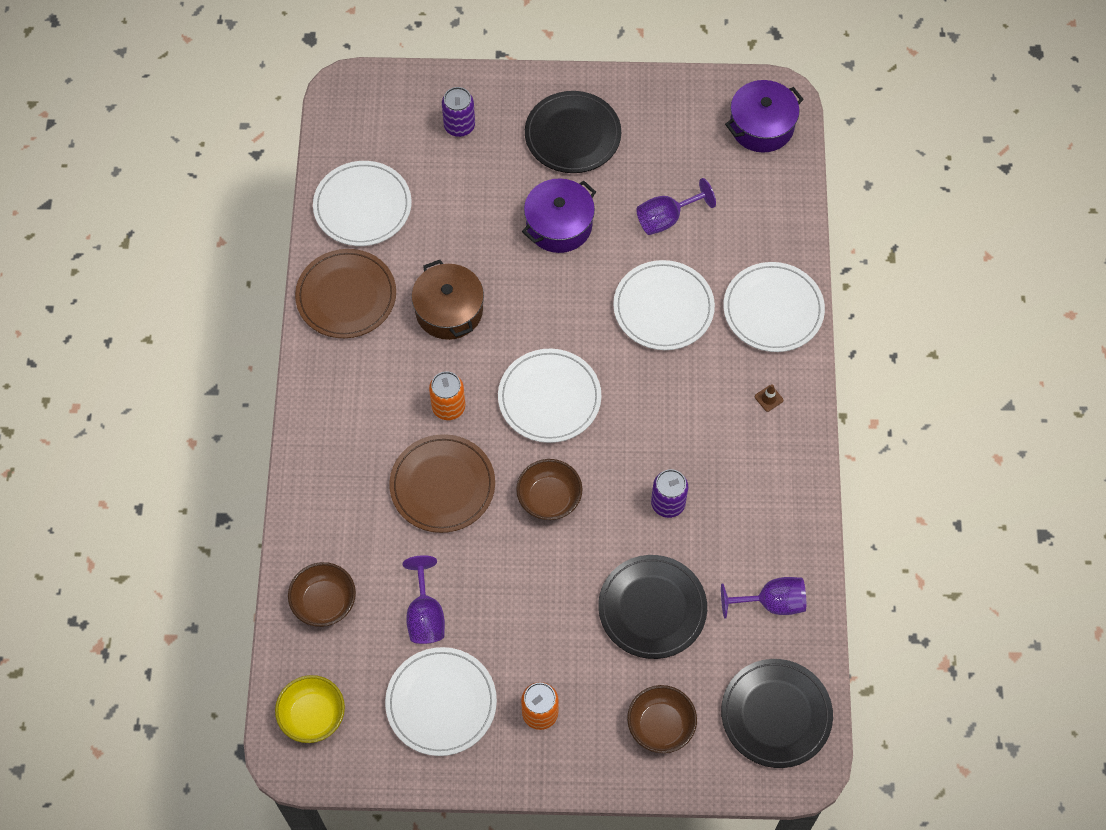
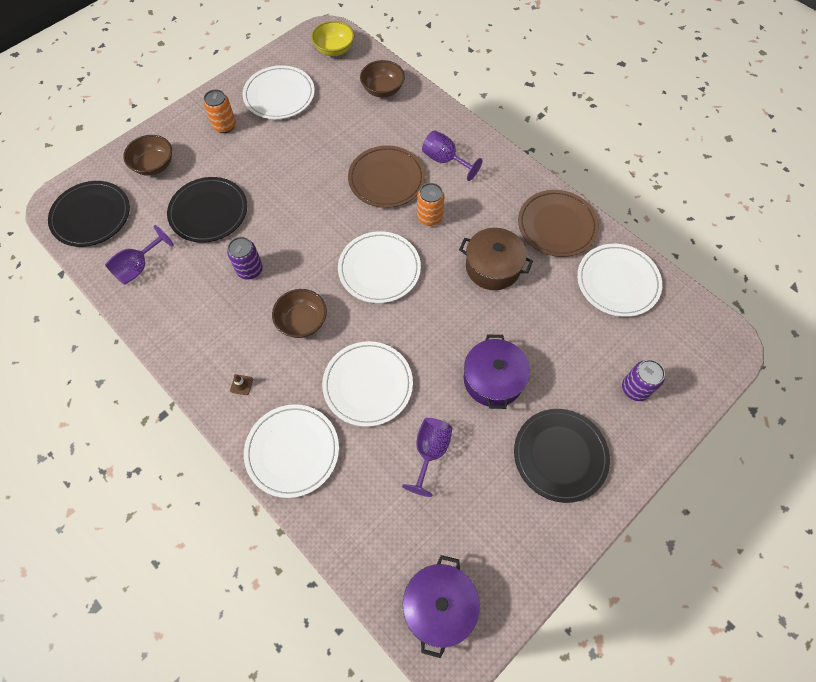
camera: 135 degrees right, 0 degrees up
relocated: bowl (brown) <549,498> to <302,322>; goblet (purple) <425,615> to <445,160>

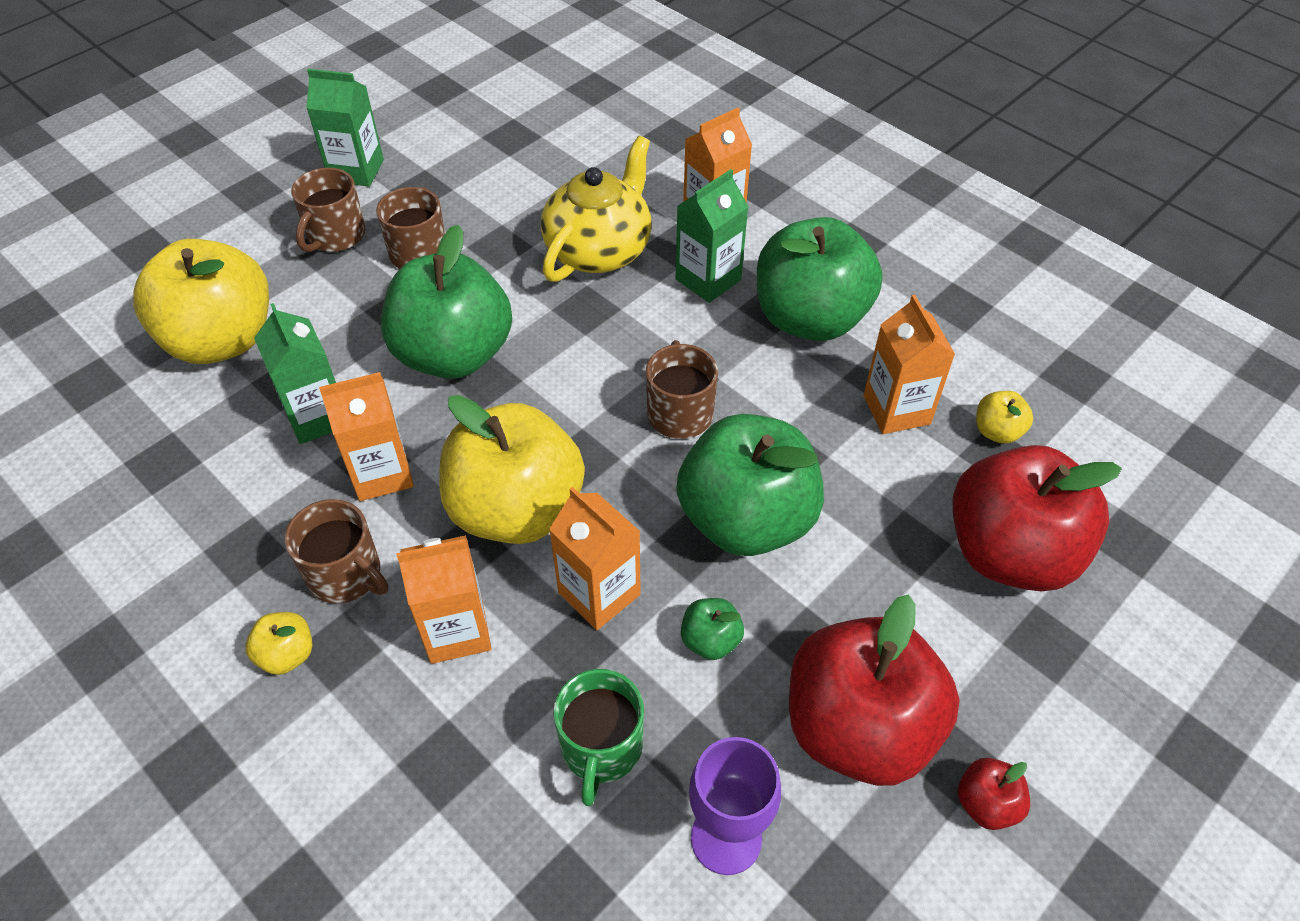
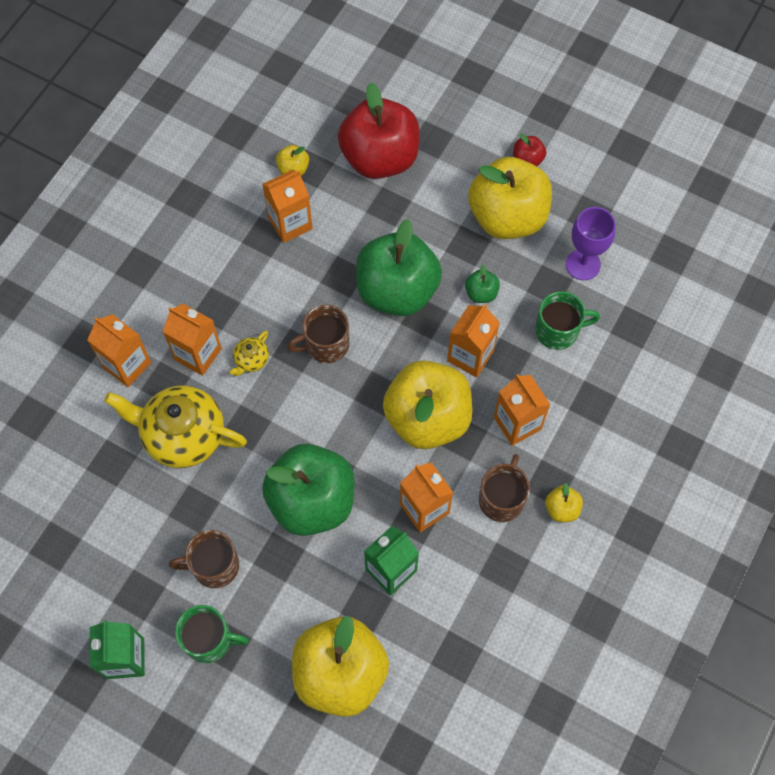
camera: 105 degrees left, 15 degrees up
missing: apple (green) <810,318>
appeared: teapot (yellow) <251,360>
colour: carton (green) <708,279> to carton (orange) <198,354>; mug (brown) <335,235> to mug (green) <209,639>; apple (red) <858,727> to apple (yellow) <507,217>

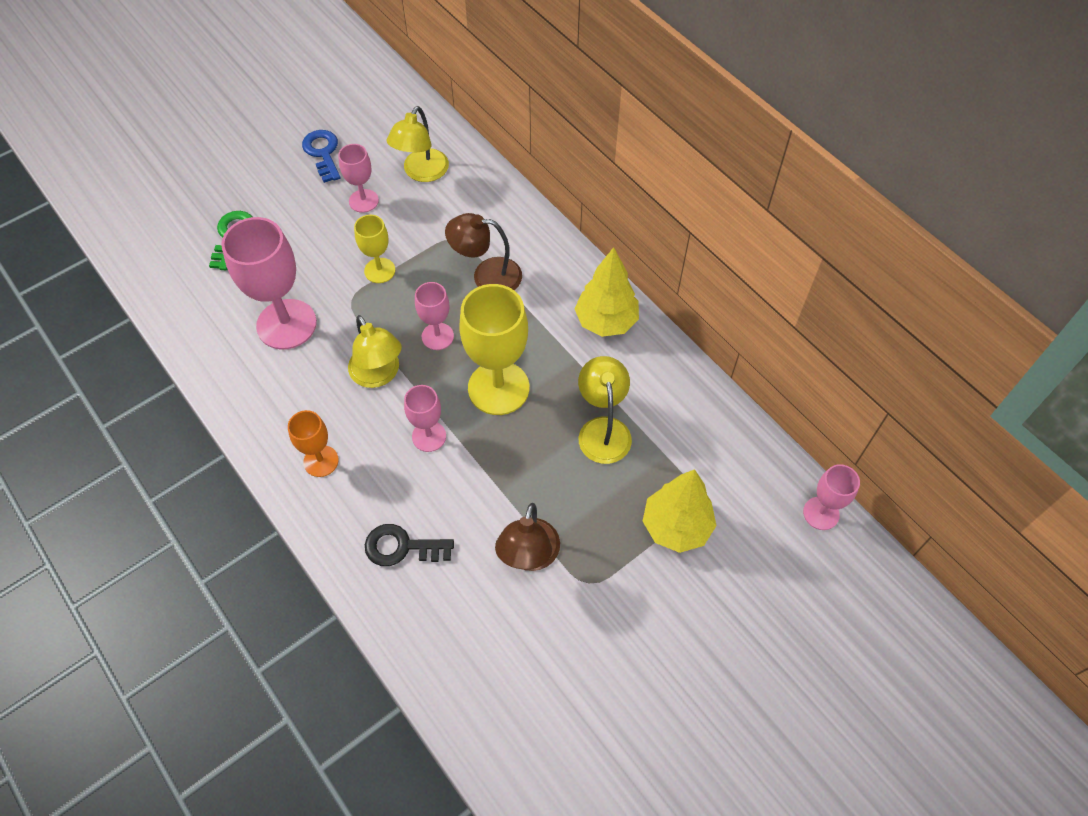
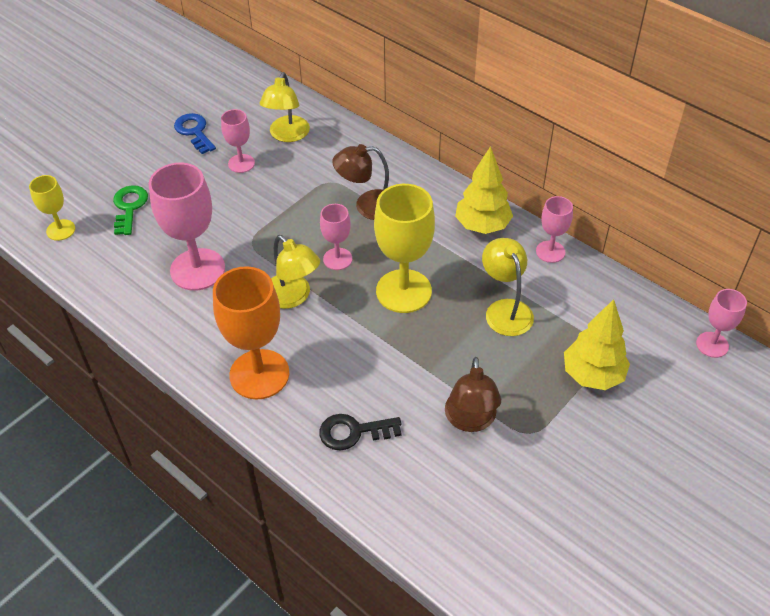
camera: 10 degrees left, 10 degrees down
relocated: goblet (yellow) <379,270> to <61,230>; goblet (pink) <429,436> to <550,252>
size: goblet (orange) <321,461> = <259,374> x1.85

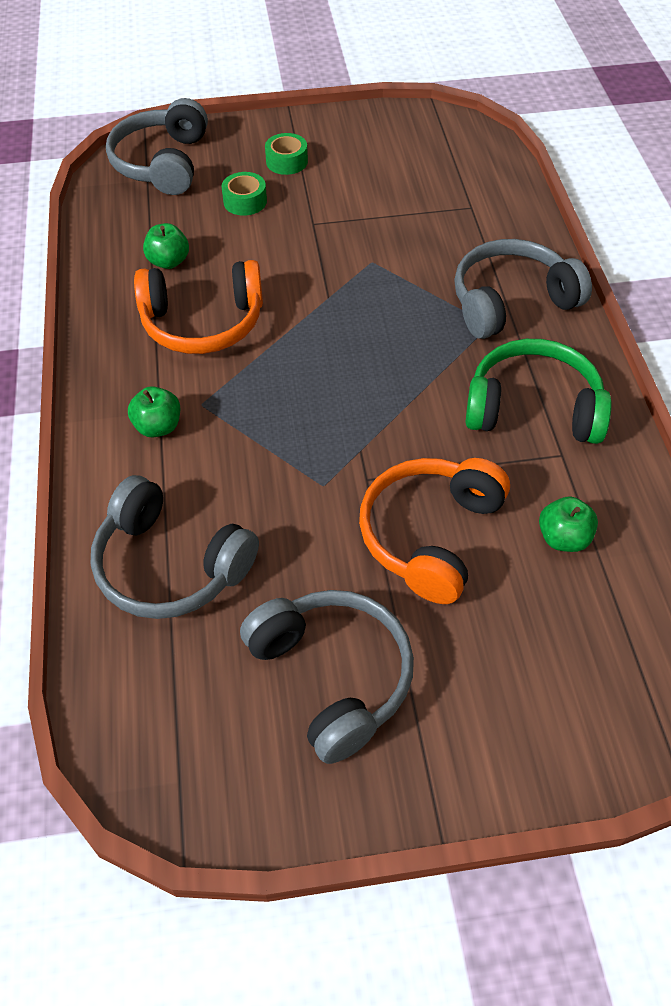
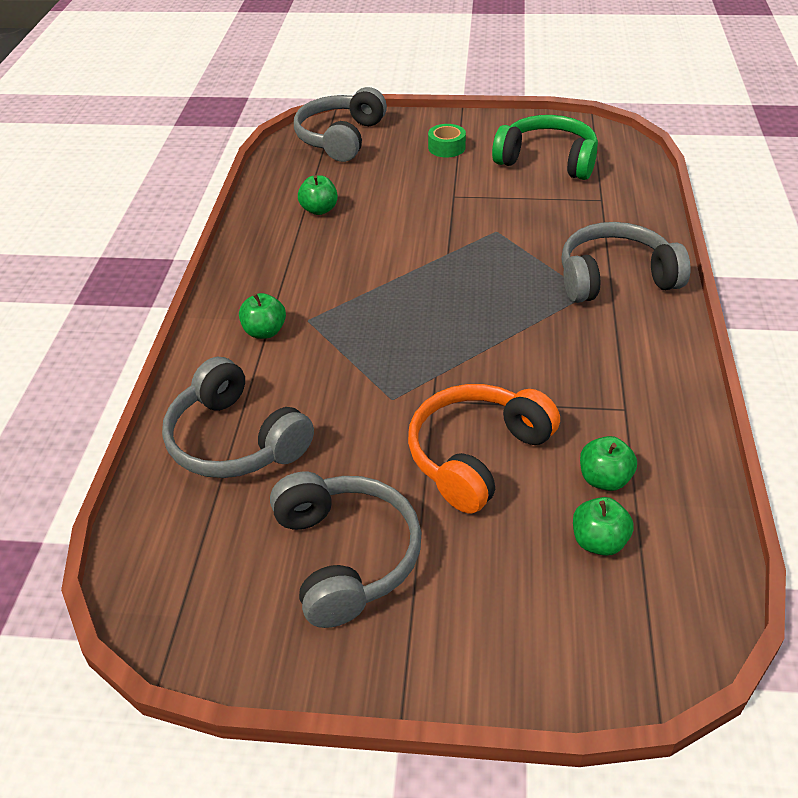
camera: 15 degrees right, 10 degrees down
missing: headphones (orange) <203,323>; tape (green) <245,201>
appeared: apple (green) <599,542>
relocated: headphones (green) <533,408> to <547,160>

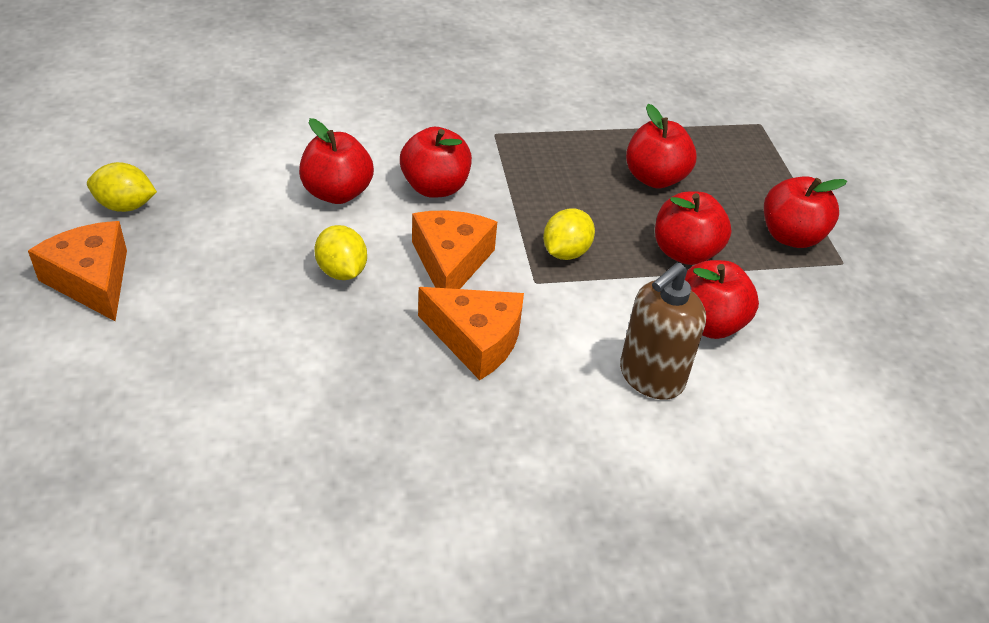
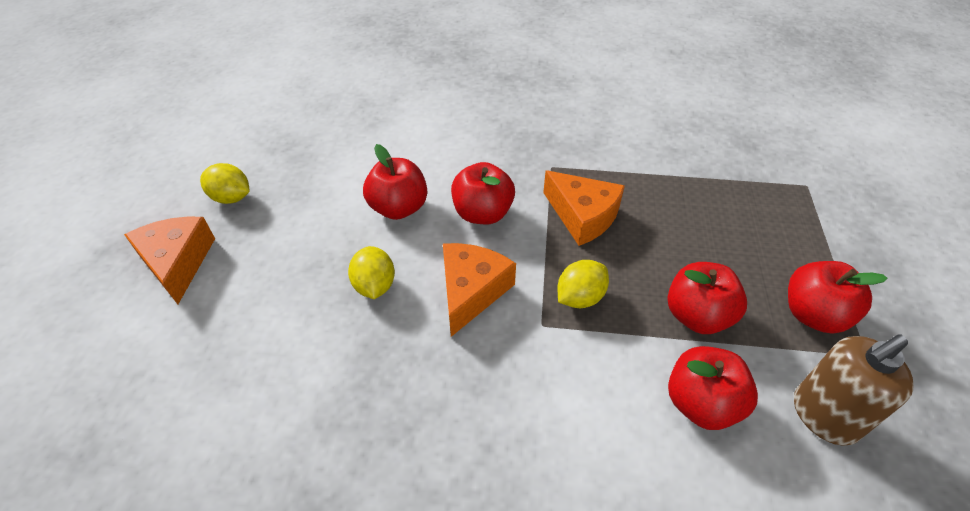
camera: 20 degrees right, 5 degrees up
missing: apple (red) <655,178>
relocated: cheese (orange) <476,340> to <583,216>; soap dispenser (brown) <651,377> to <823,416>

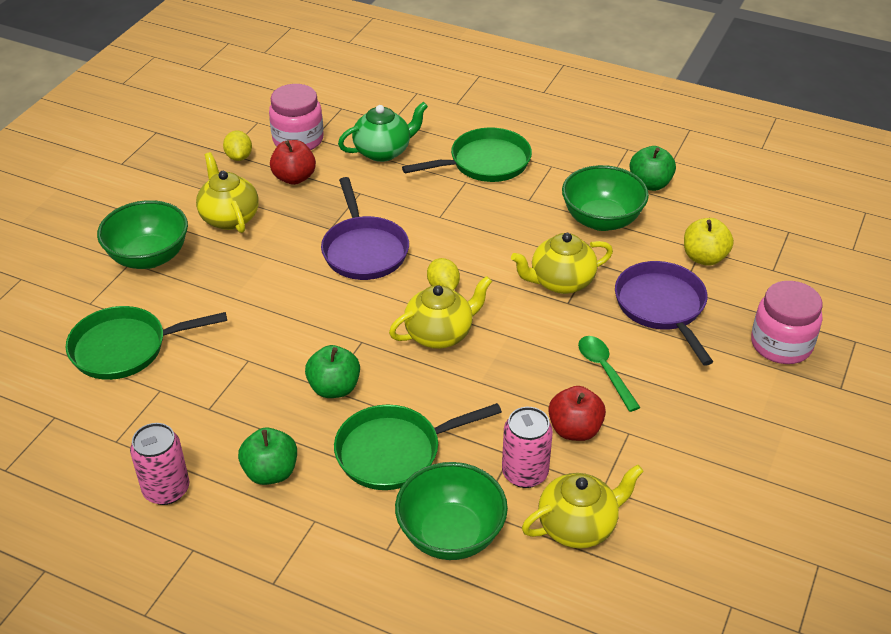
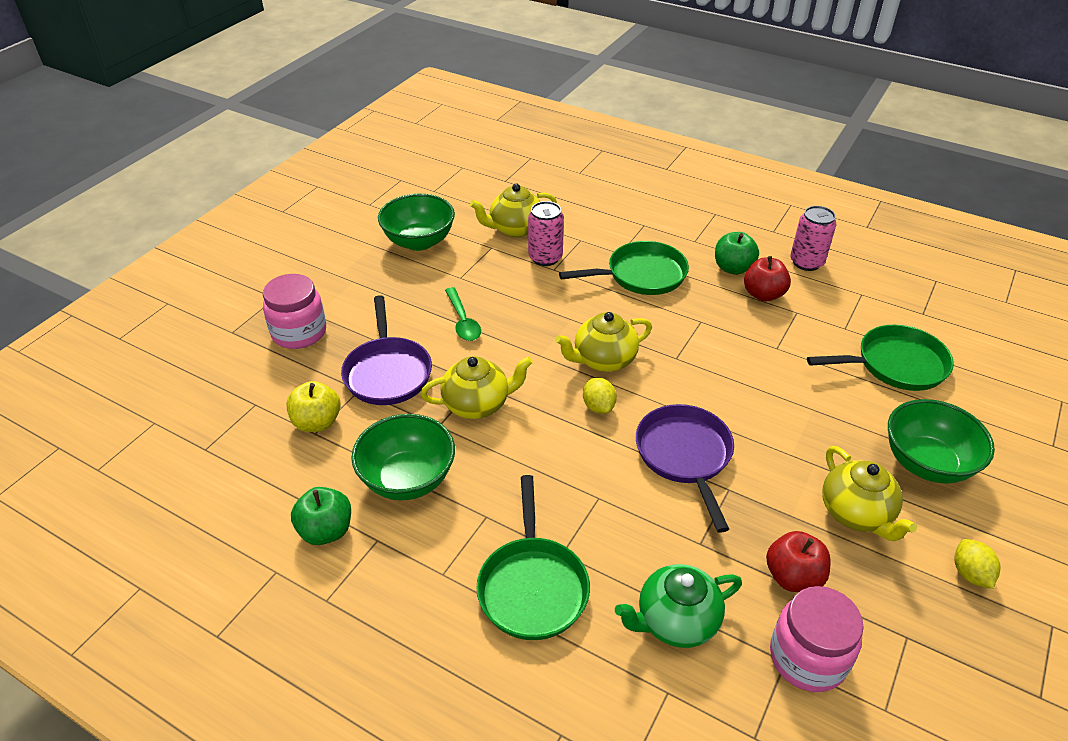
camera: 175 degrees left, 0 degrees up
missing: apple (green) <334,388>
relocated: bowl (green) <451,534> to <419,241>; apple (red) <574,430> to <763,294>; lemon (yellow) <239,157> to <970,574>
spun: pan (green) <484,163> = <532,586> 75 degrees counterclockwise

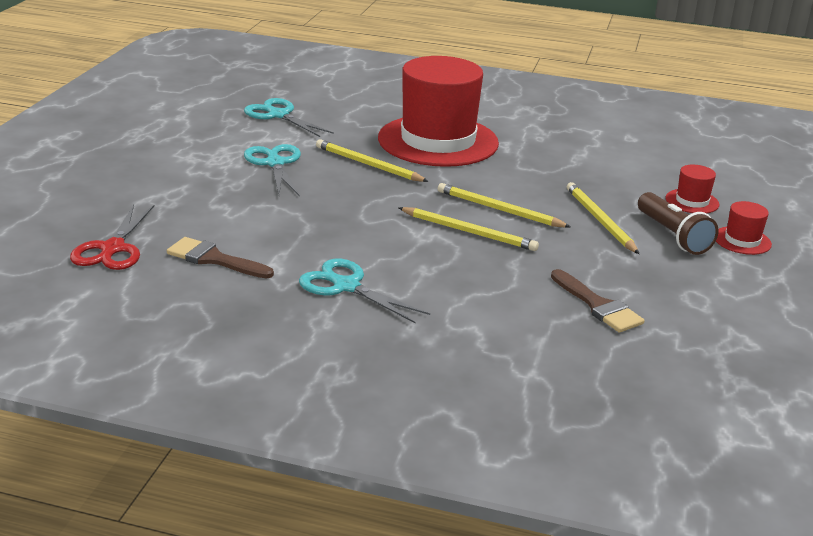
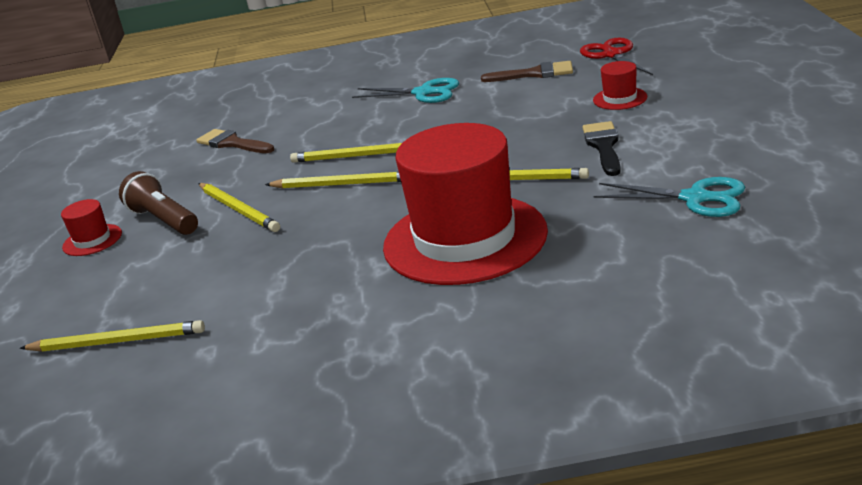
camera: 165 degrees right, 0 degrees up
appeared: pencil (yellow) <117,341>
relocated: hat (red) <692,201> to <620,98>
exchanged: scissors (turquoise) <275,163> to brush (black) <603,146>

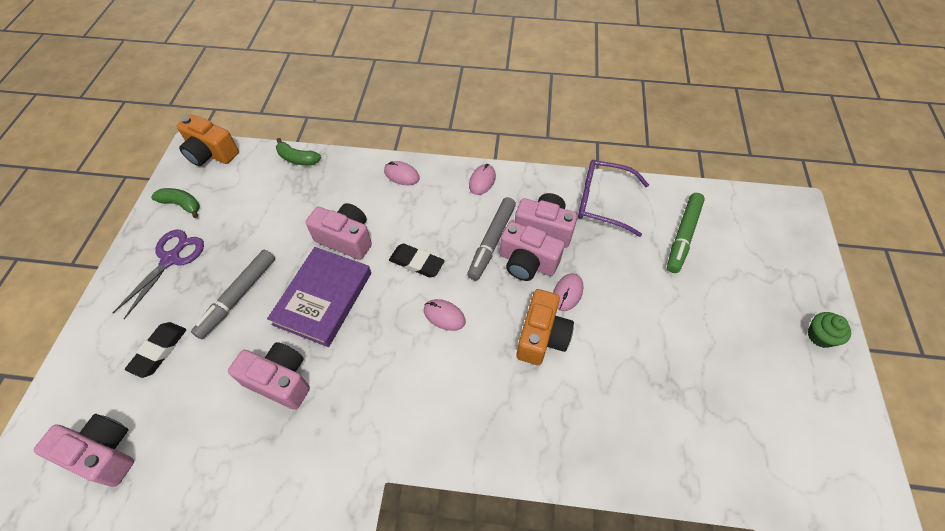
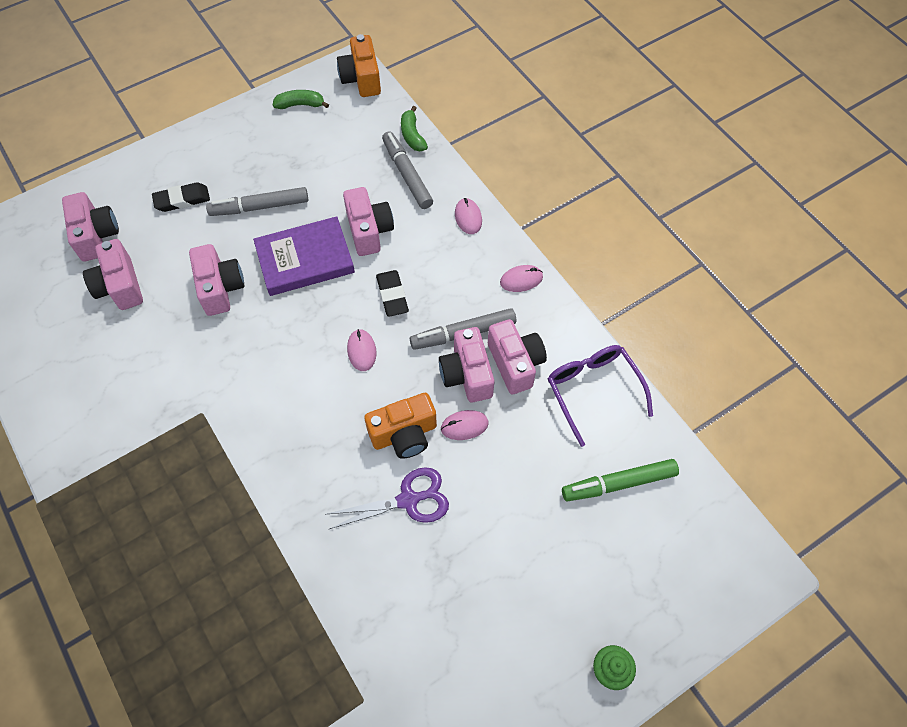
camera: 50 degrees right, 5 degrees up
appeared: camera (pink) <120,286>; marker (grey) <407,174>
relocated: scissors (purple) <171,259> to <408,500>
spun: banana (green) <181,204> = <300,105> 75 degrees counterclockwise

